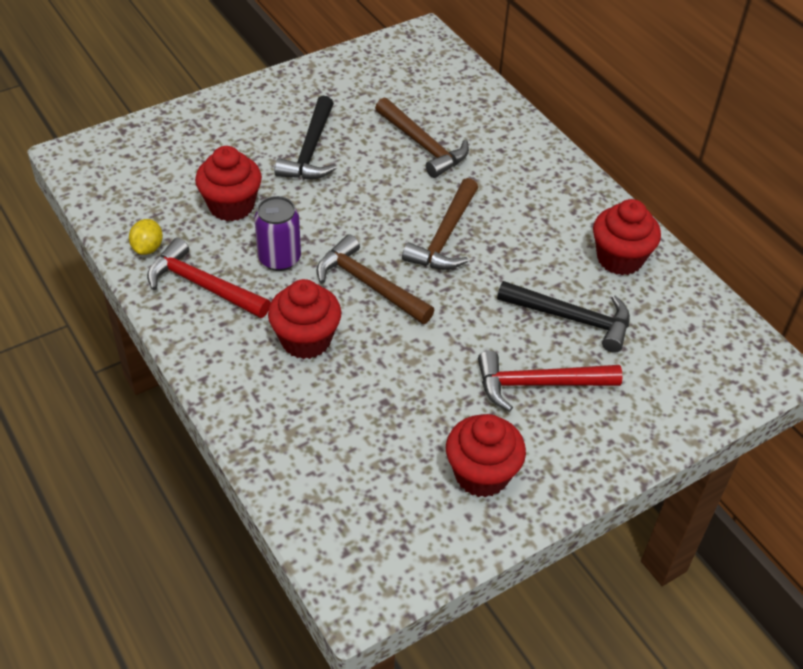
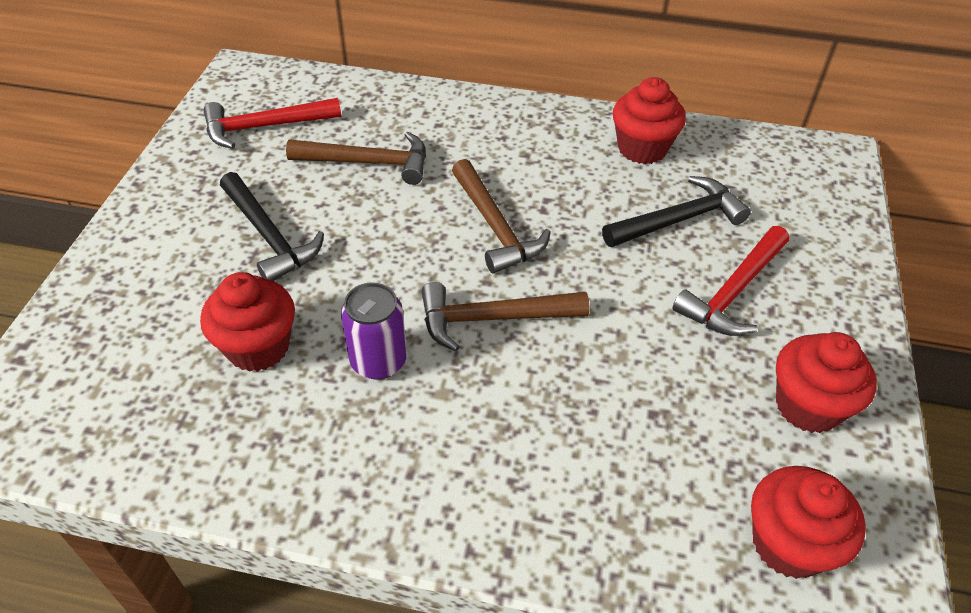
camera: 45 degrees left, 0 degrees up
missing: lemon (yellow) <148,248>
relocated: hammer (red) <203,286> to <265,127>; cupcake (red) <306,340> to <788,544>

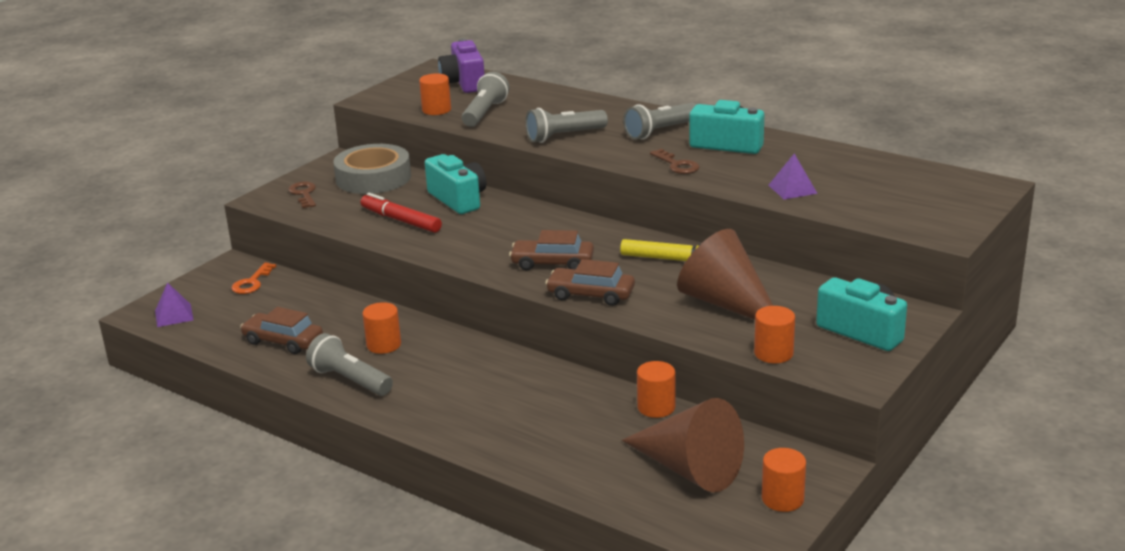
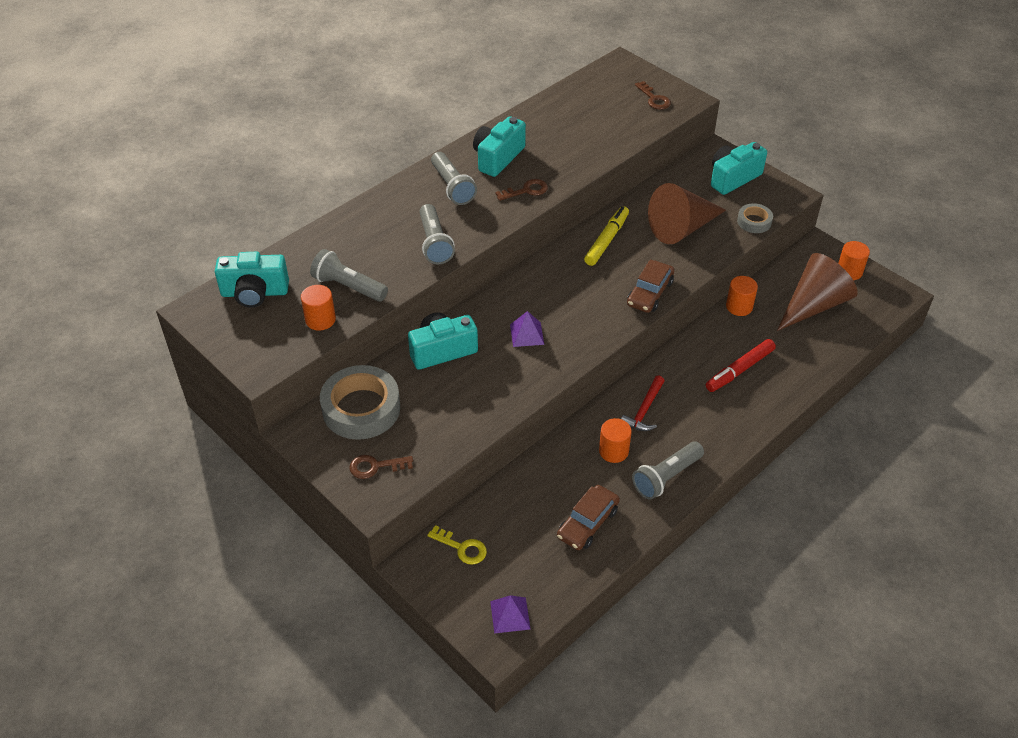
camera: 80 degrees left, 20 degrees up
missing: car (brown) <552,263>
appeared: hammer (red) <644,410>; key (brown) <654,99>
relocated: pyramid (purple) <792,189> to <526,334>; marker (red) <401,220> to <739,370>
exchanged: cylinder (orange) <773,353> to tape (grey) <754,222>
colour: camera (purple) <464,83> to camera (turquoise) <255,293>; key (orange) <252,282> to key (yellow) <462,548>

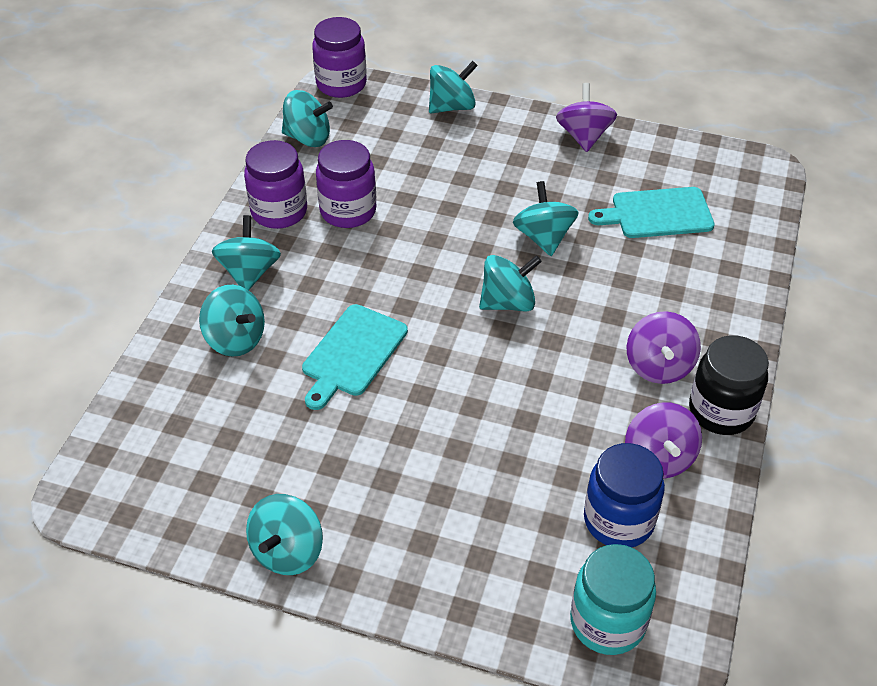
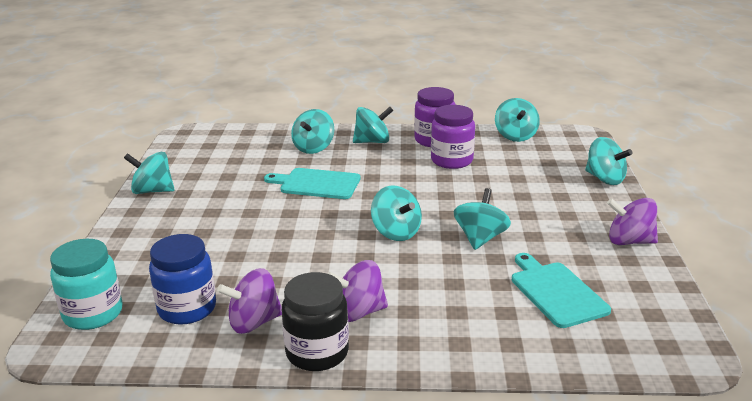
camera: 75 degrees right, 20 degrees down
missing: jar (purple) <341,84>
spun: spinning top (turquoise) <543,237> = <480,238> 45 degrees counterclockwise; spinning top (purple) <584,136> = <629,241> 150 degrees counterclockwise

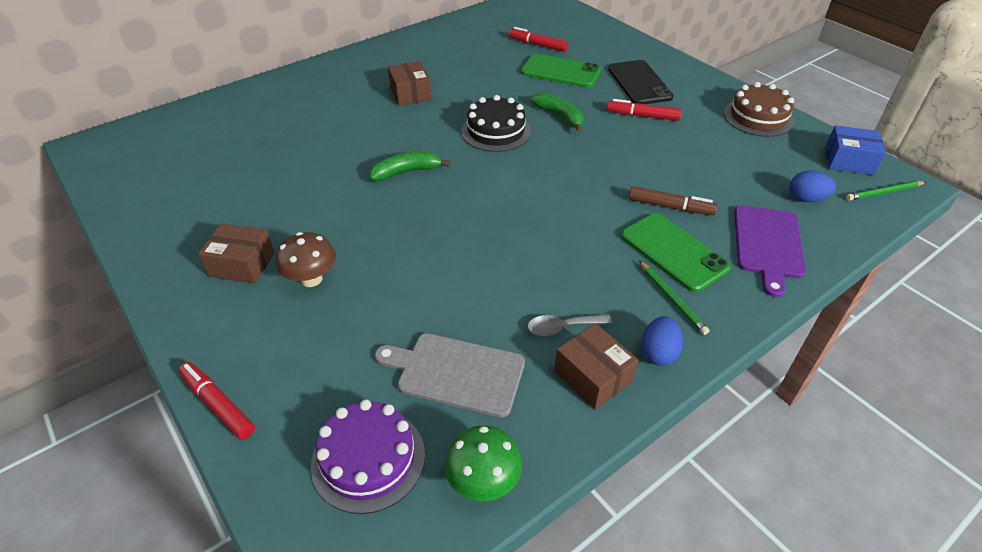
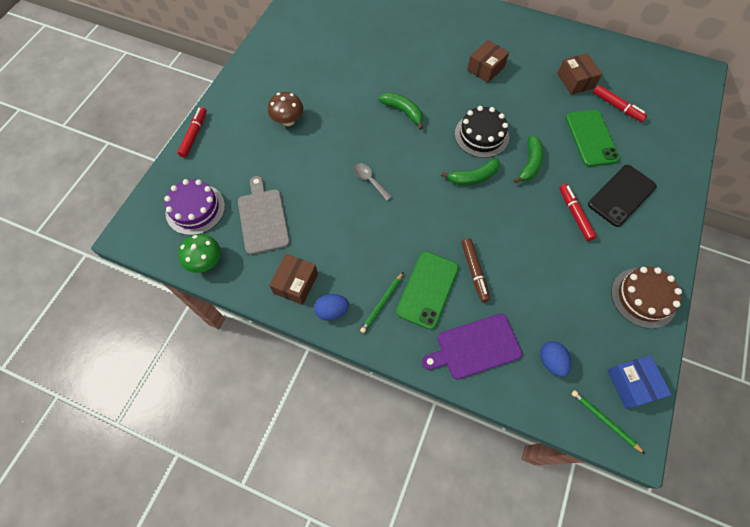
camera: 60 degrees right, 20 degrees up
appeared: banana (green) <473,177>
relocated: spoon (grey) <562,327> to <370,180>; box (brown) <242,264> to <575,81>
spun: marker (red) <537,45> = <617,107> 135 degrees clockwise

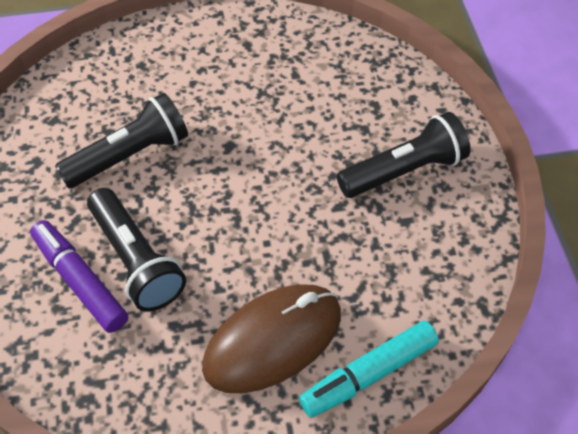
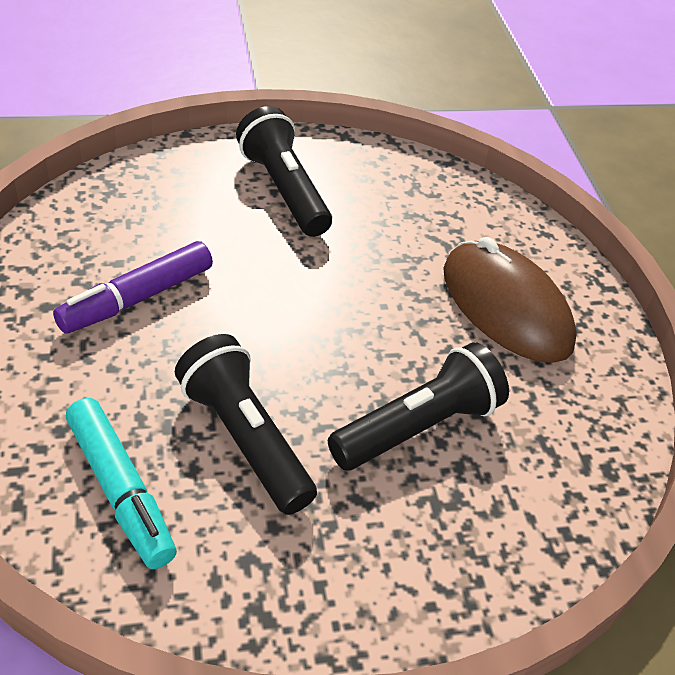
camera: 95 degrees left, 10 degrees down
relocated: marker (purple) <80,281> to <137,298>; marker (turquoise) <369,374> to <120,490>

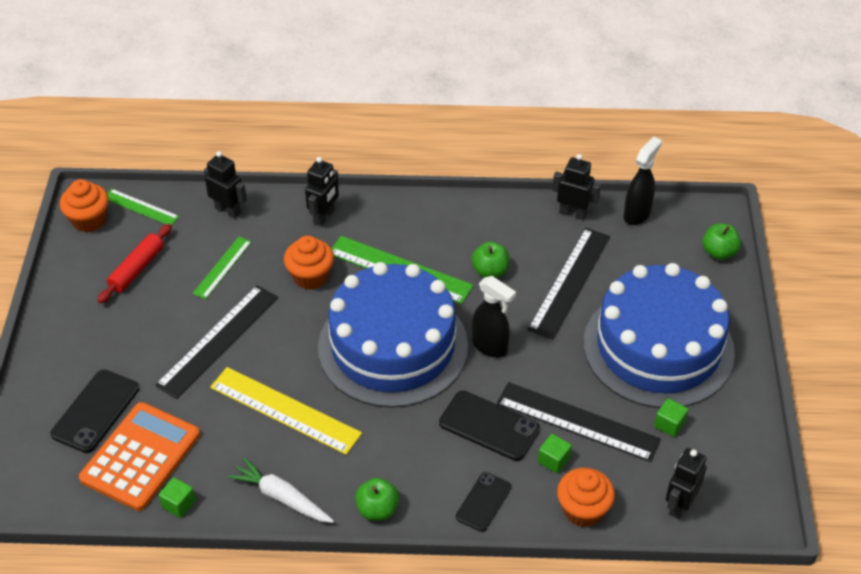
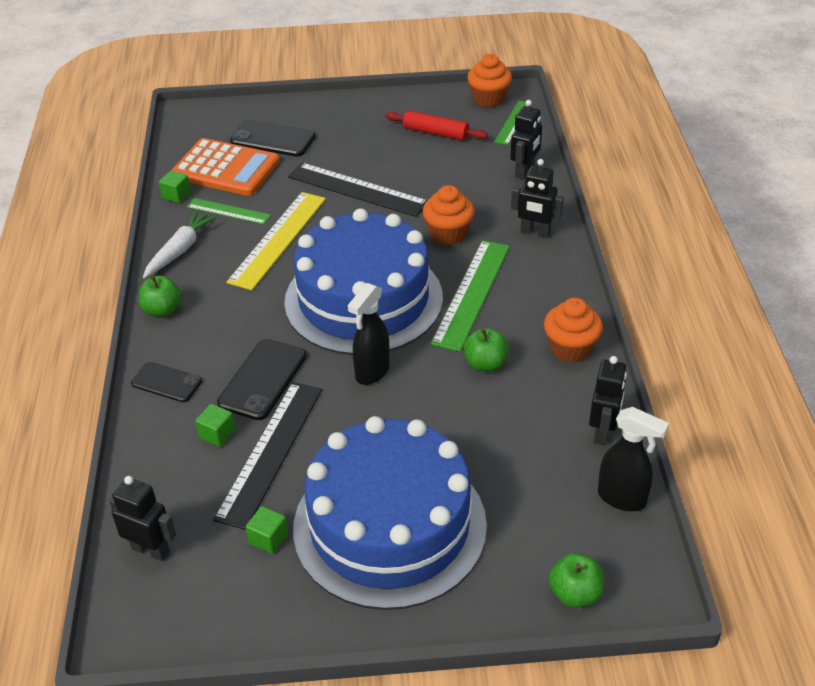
camera: 85 degrees right, 5 degrees down
missing: ruler (black) <570,282>
relocated: ruler (green) <222,267> to <228,211>; cupcake (orange) <583,510> to <570,348>

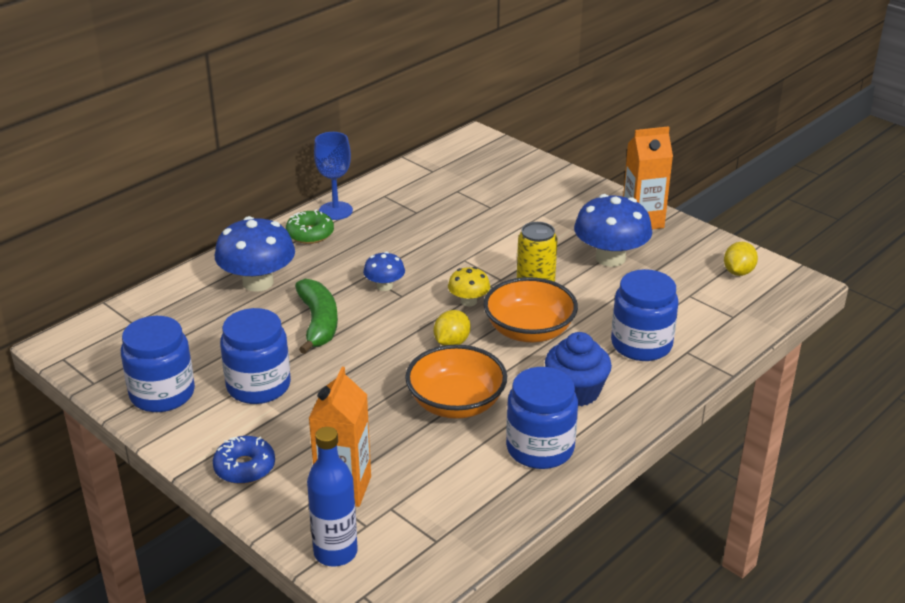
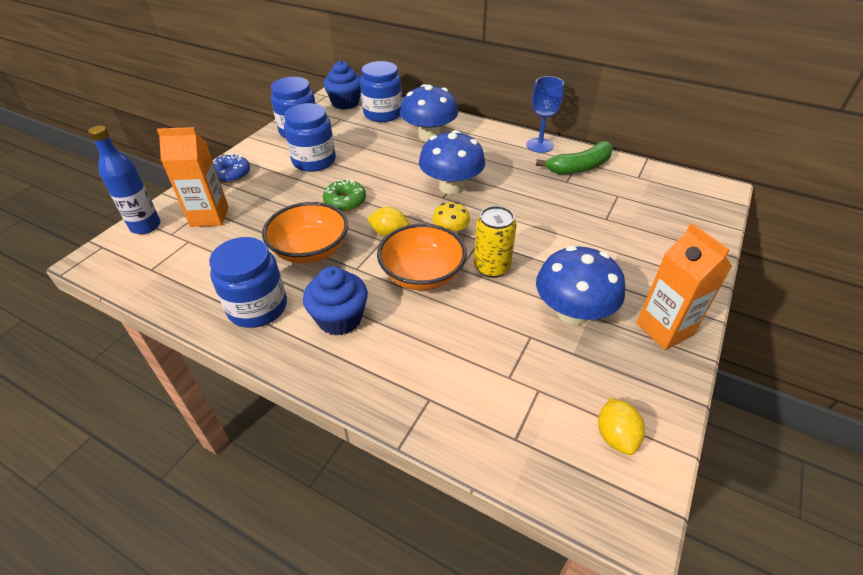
camera: 75 degrees right, 10 degrees up
appeared: cupcake (blue) <345,103>
relocated: donut (green) <310,234> to <345,201>; jar (blue) <641,344> to <383,114>; banana (green) <318,323> to <579,167>
spun: lemon (yellow) <738,272> = <615,436> 75 degrees clockwise
size: mushroom (blue) <384,286> = <451,187> x1.91

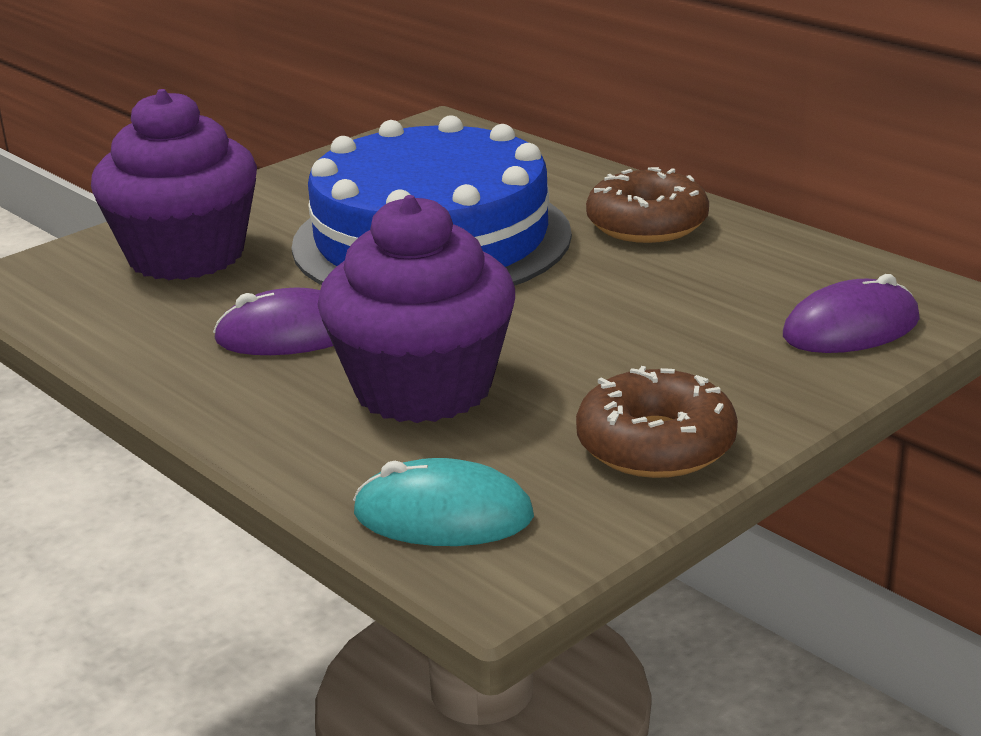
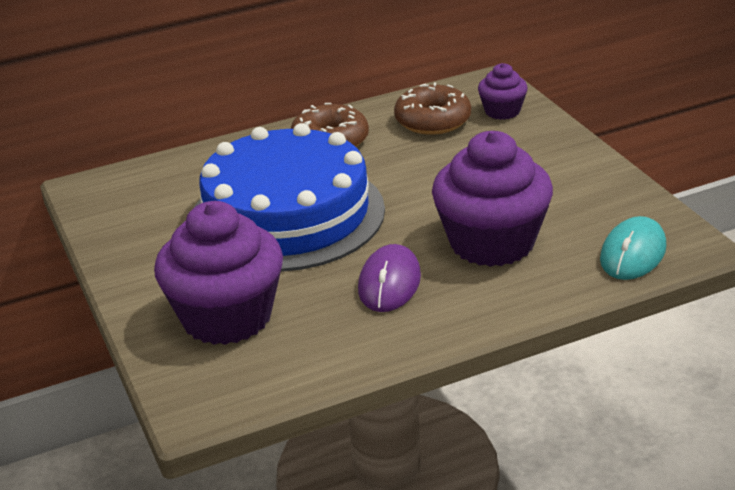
camera: 70 degrees left, 5 degrees up
relocated: donut (brown) <656,445> to <433,120>
exchanged: mouse (purple) <851,328> to cupcake (purple) <502,111>

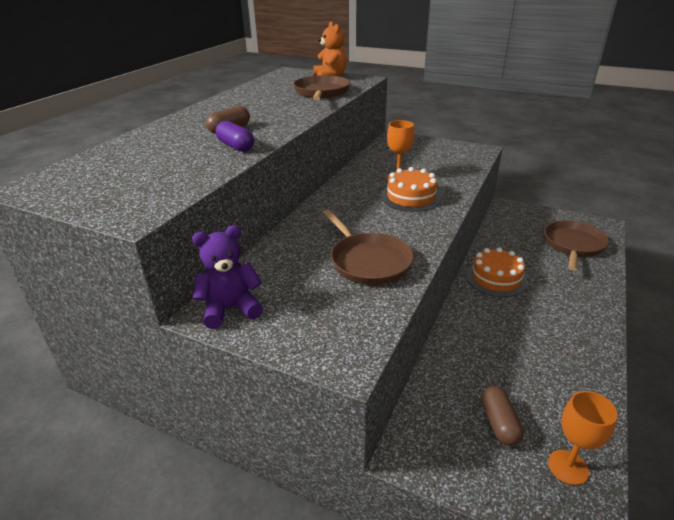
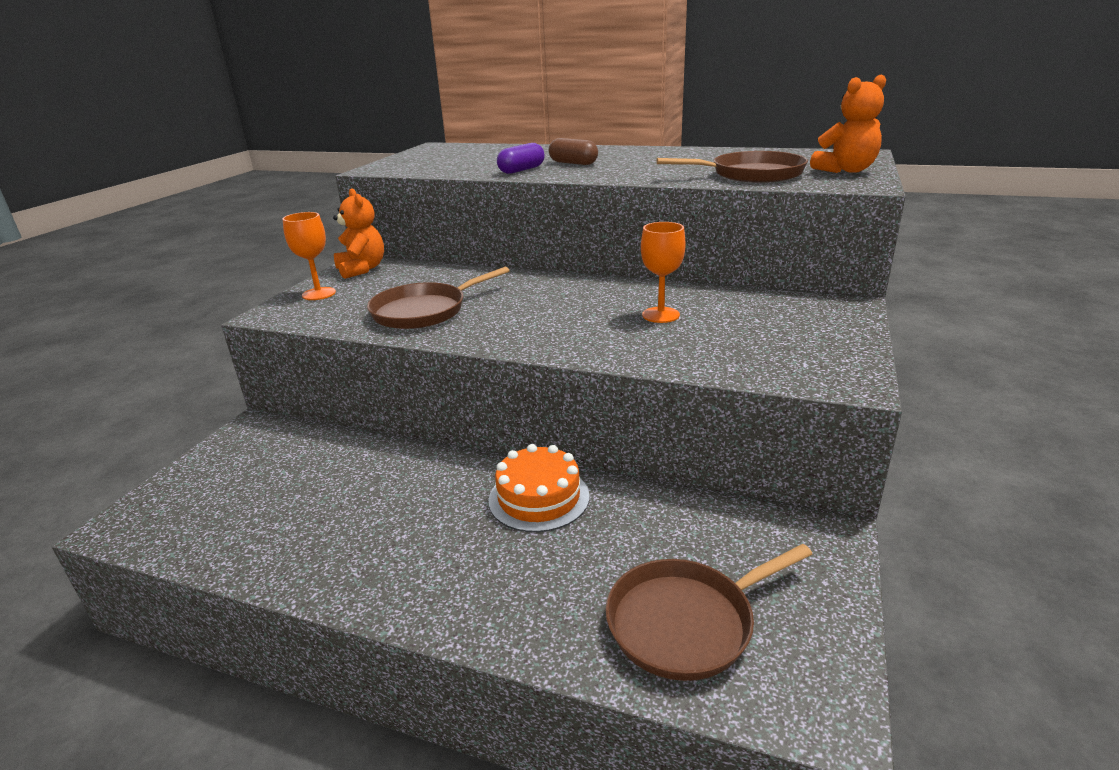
camera: 85 degrees right, 5 degrees down
missing: cake (orange) <411,197>; capsule (brown) <499,423>
relocated: goblet (orange) <568,467> to <319,294>
colour: teddy bear (purple) <230,309> to teddy bear (orange) <362,269>
spun: pan (brown) <573,245> = <686,622> 135 degrees clockwise

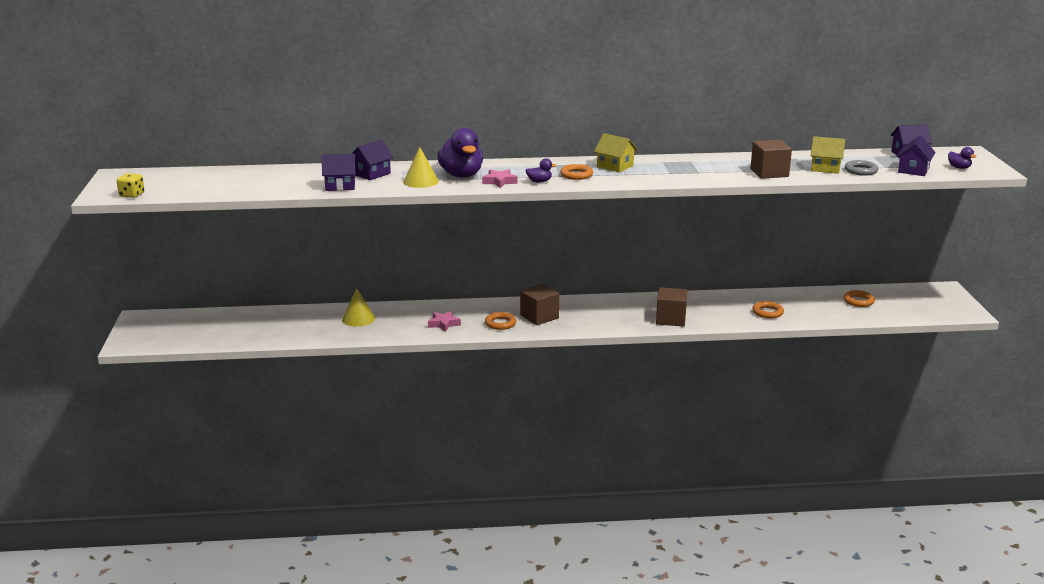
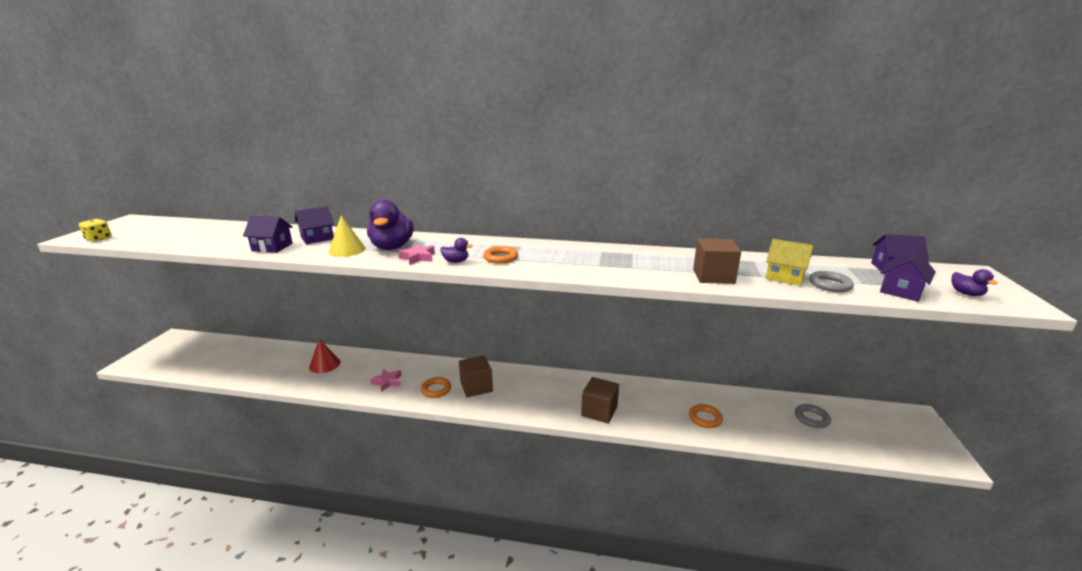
camera: 15 degrees right, 0 degrees up
missing: house (yellow) <615,166>
colour: cone (yellow) <358,319> to cone (red) <324,364>; ring (orange) <858,301> to ring (grey) <811,418>

